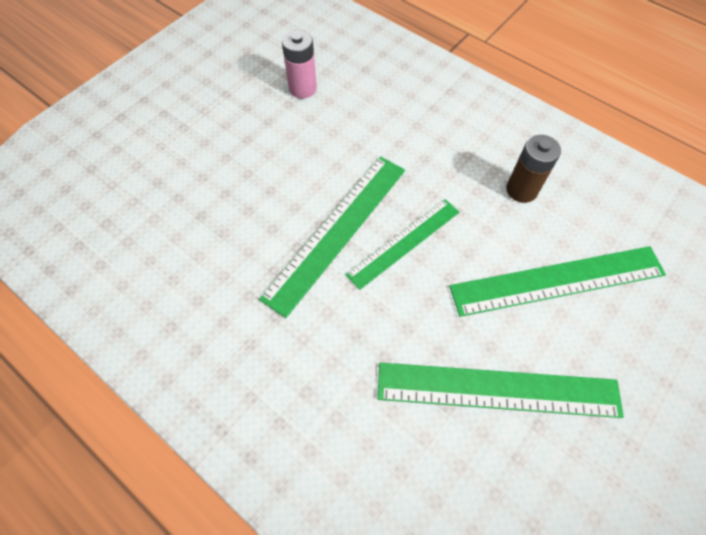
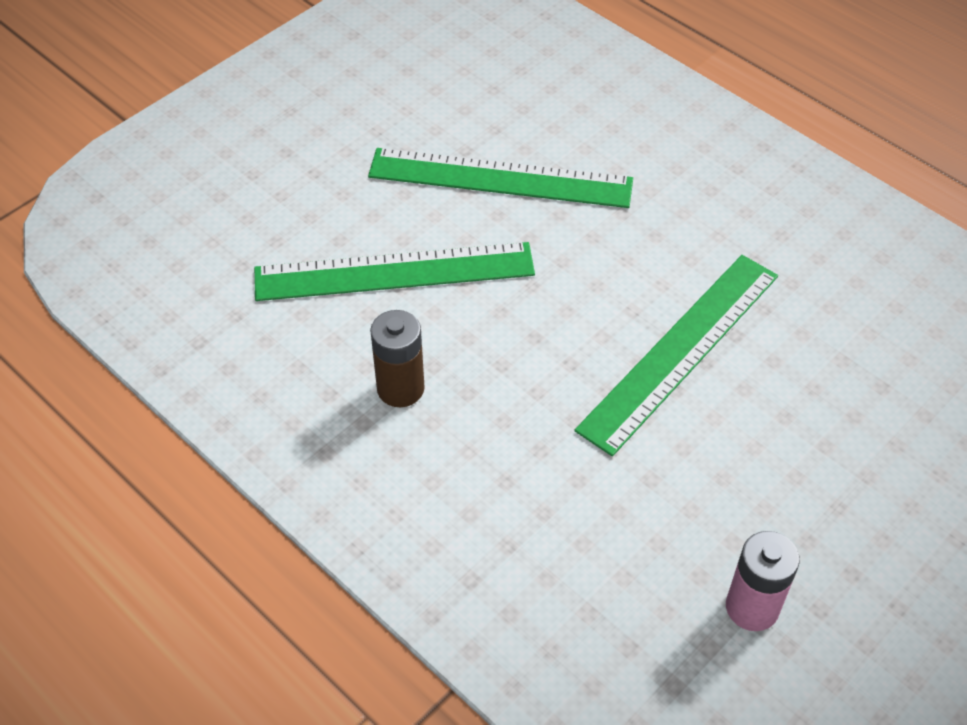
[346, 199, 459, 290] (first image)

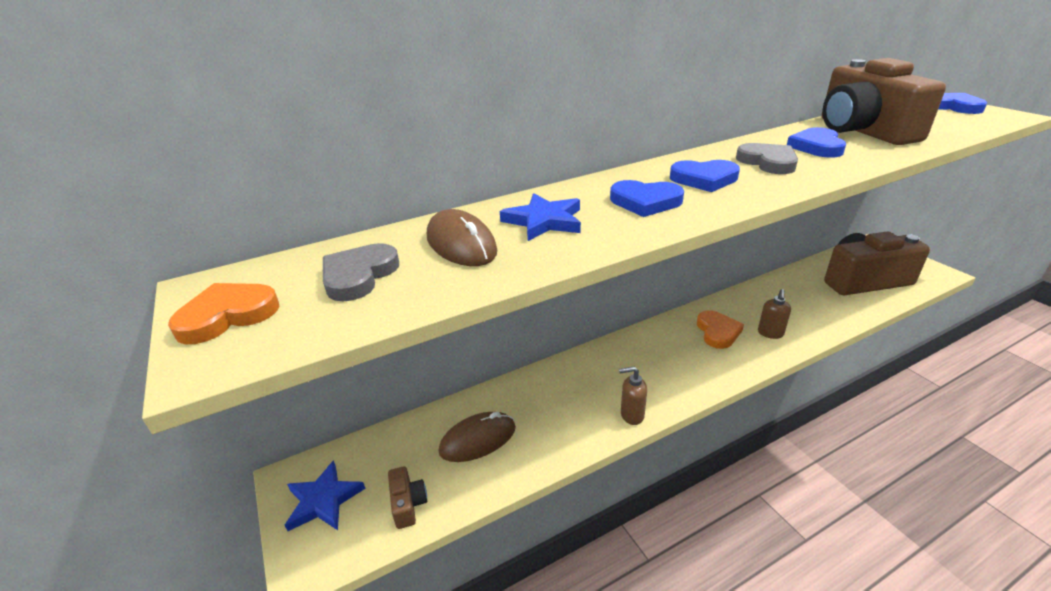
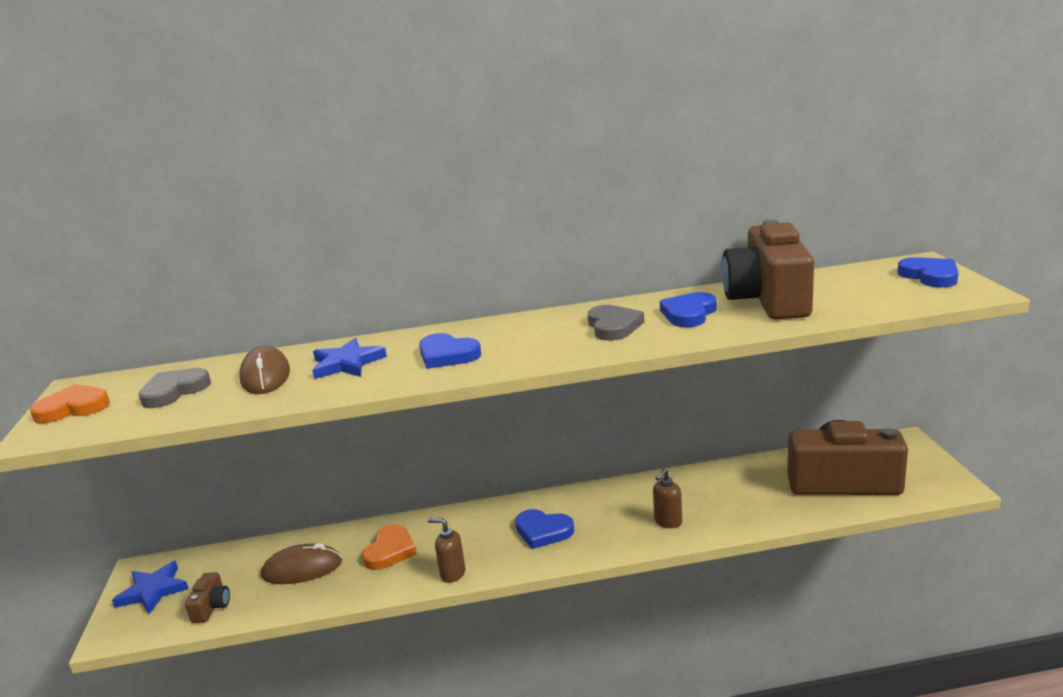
[515, 509, 574, 549]
[362, 524, 417, 570]

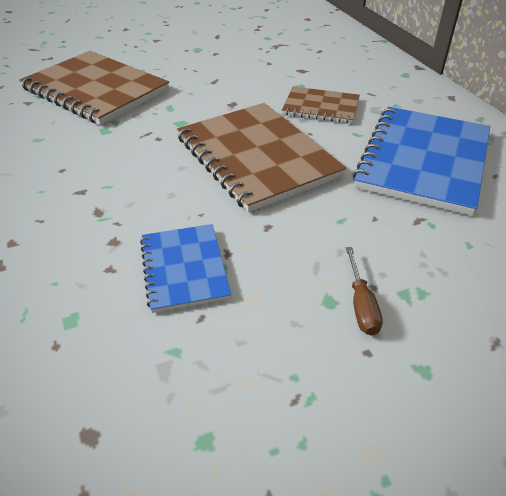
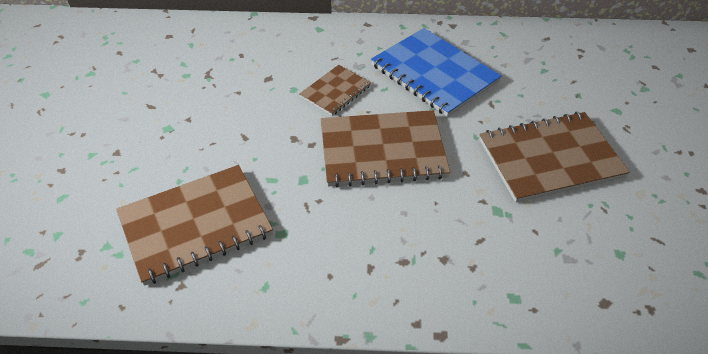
[140, 224, 231, 313] (first image)
[479, 112, 630, 203]

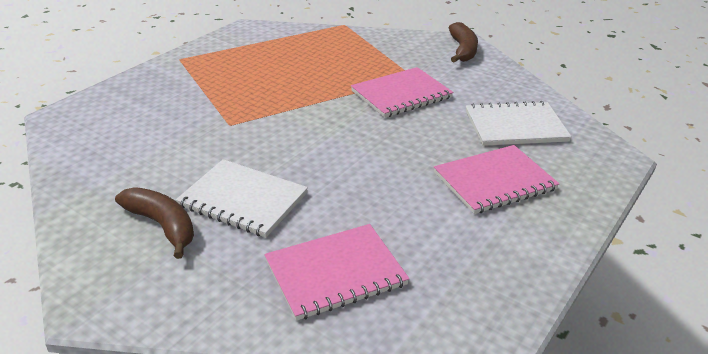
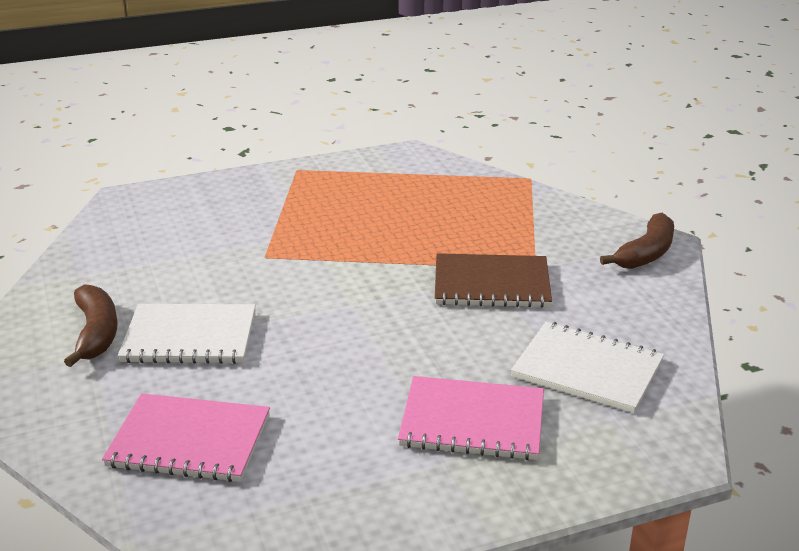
[435, 253, 552, 308]
[118, 304, 256, 364]

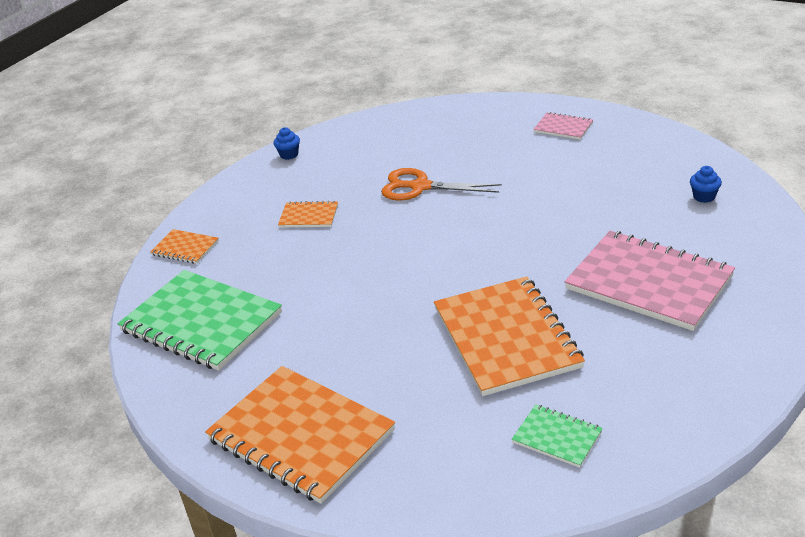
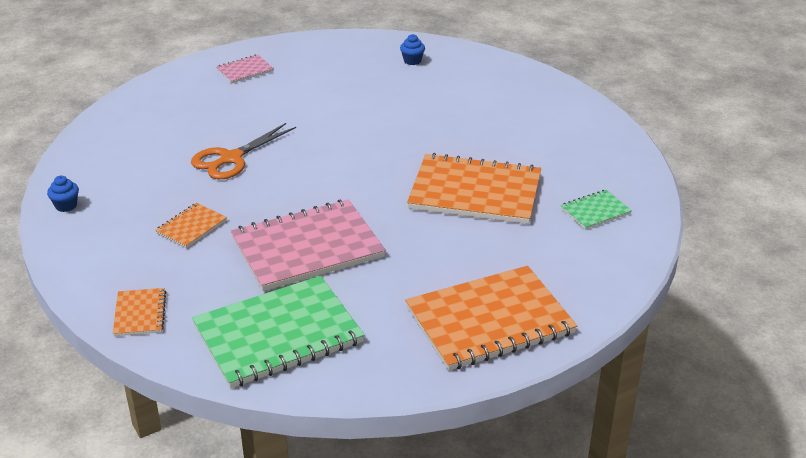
[231, 199, 386, 291]
[113, 288, 166, 336]

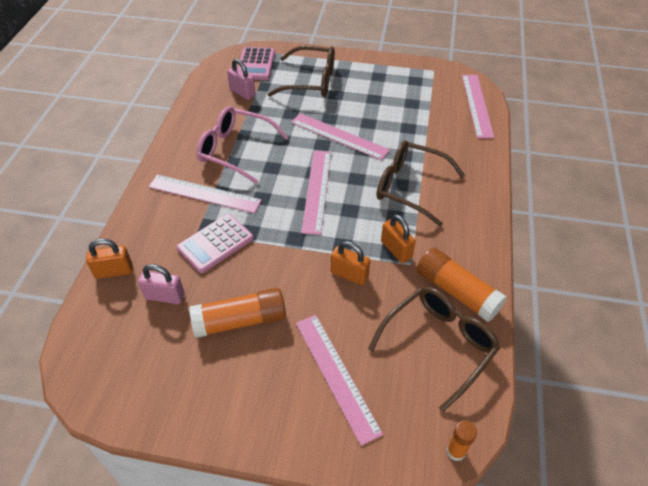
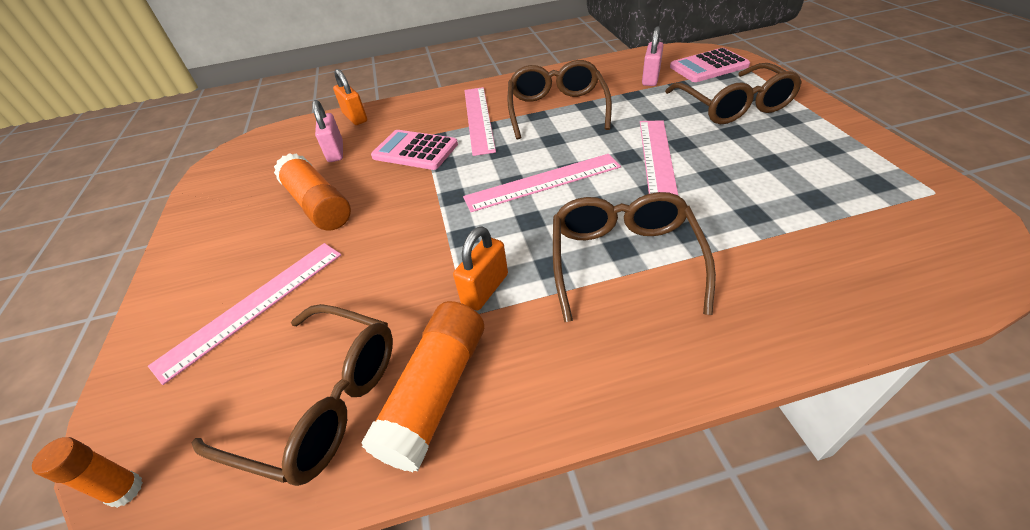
[331, 241, 370, 285] (first image)
[462, 75, 494, 139] (first image)
[507, 60, 612, 140]

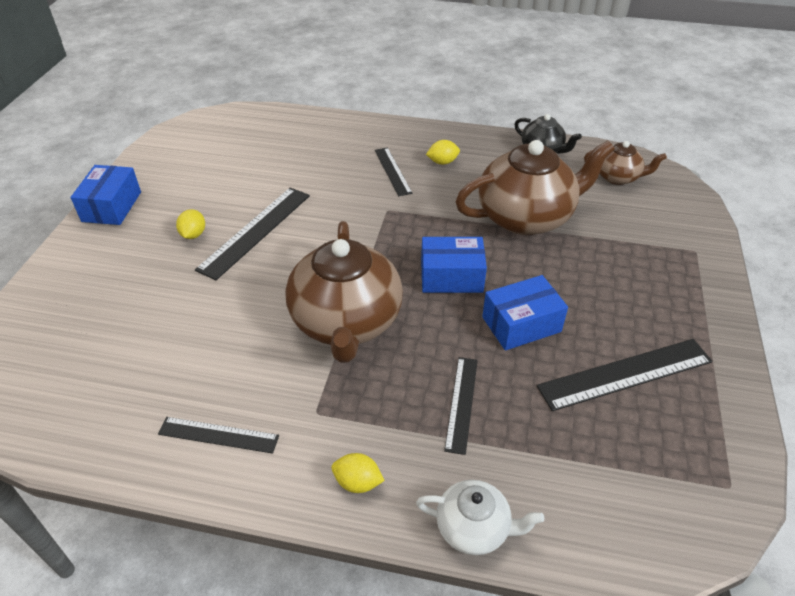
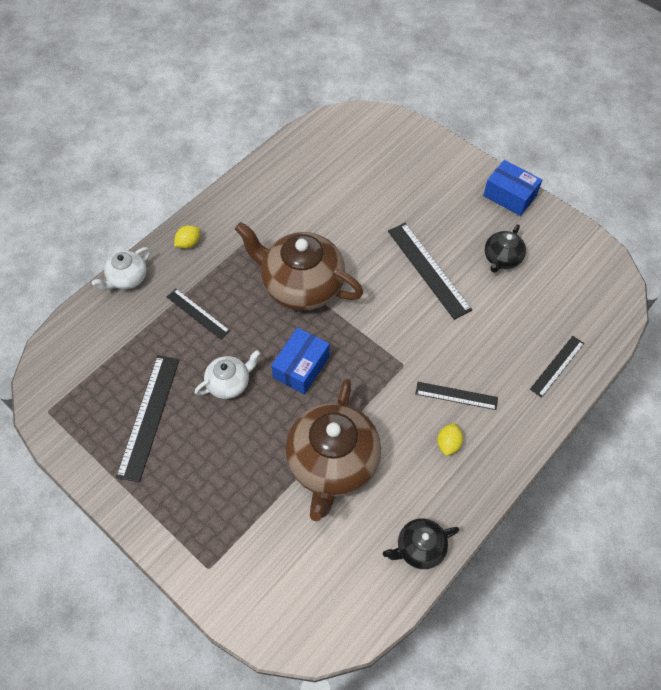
[176, 209, 205, 239] (first image)
[584, 141, 667, 185] (first image)
[485, 224, 526, 273]
[530, 336, 584, 398]
[195, 350, 260, 399]

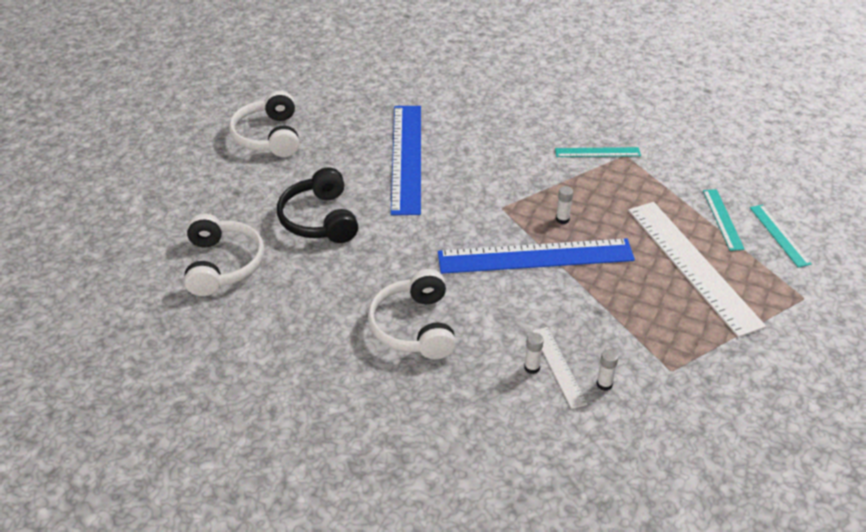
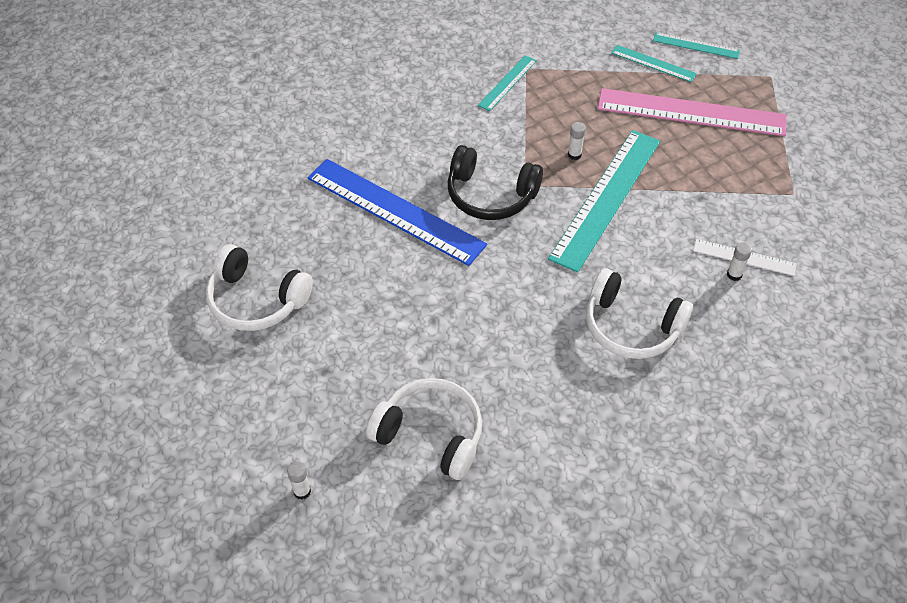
[448, 145, 543, 220]
[287, 461, 311, 500]
[548, 130, 660, 272]
[598, 88, 787, 137]

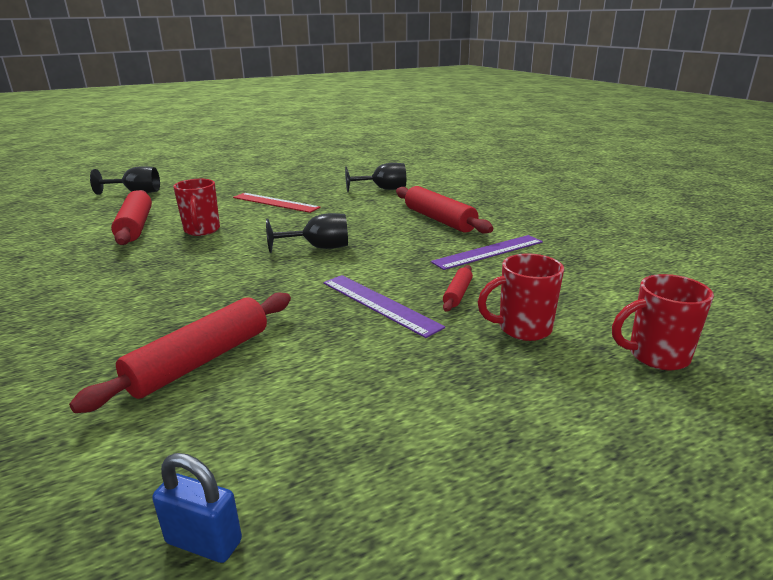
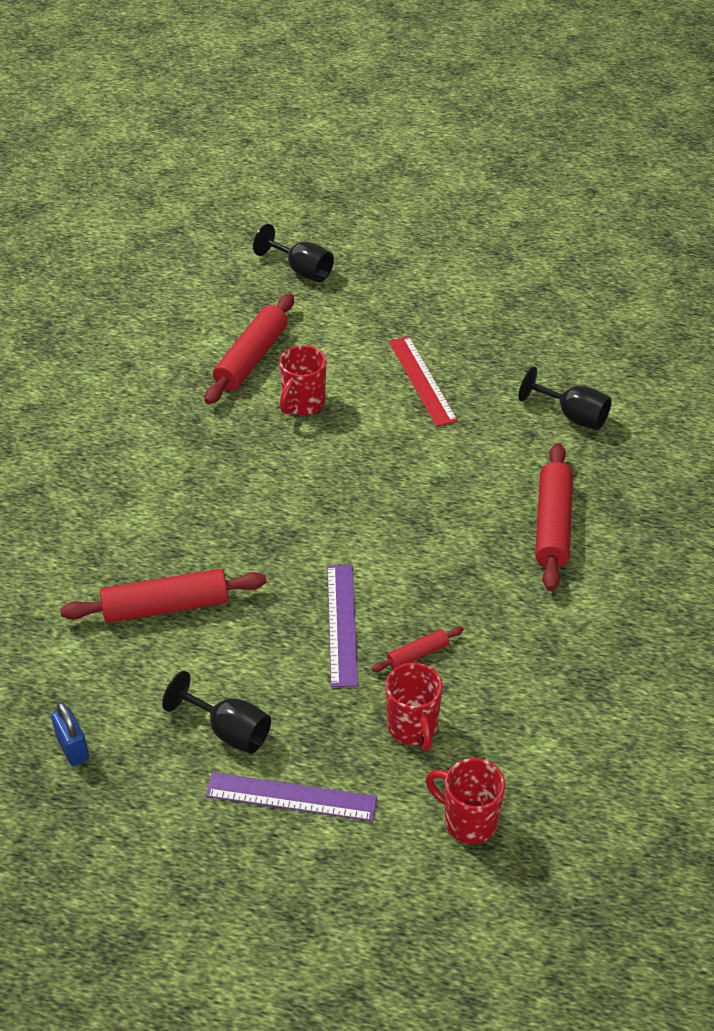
[162, 671, 271, 754]
[205, 772, 377, 821]
[386, 662, 443, 751]

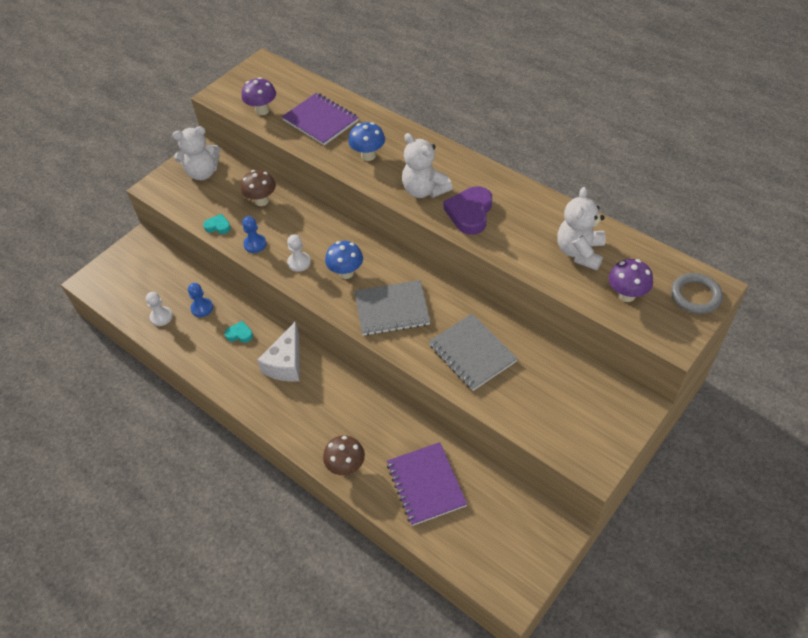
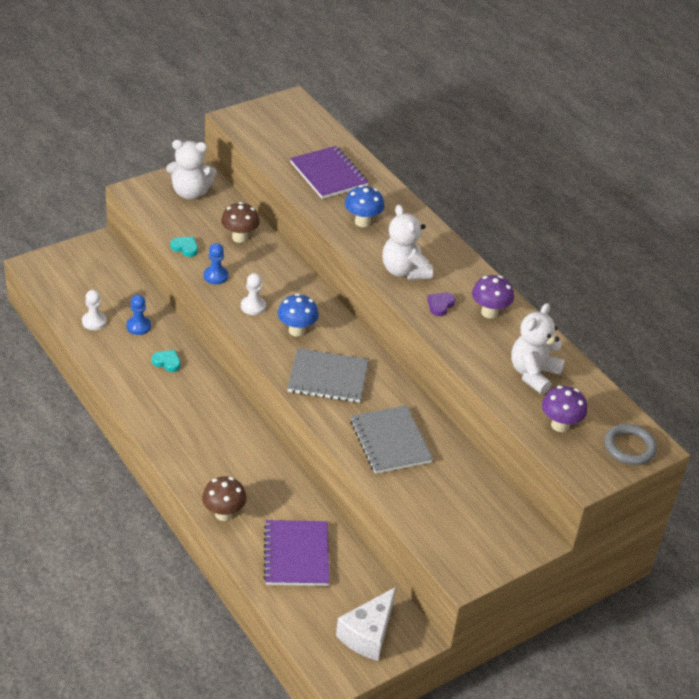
[472, 275, 514, 319]
[336, 587, 396, 661]
[427, 293, 455, 316]

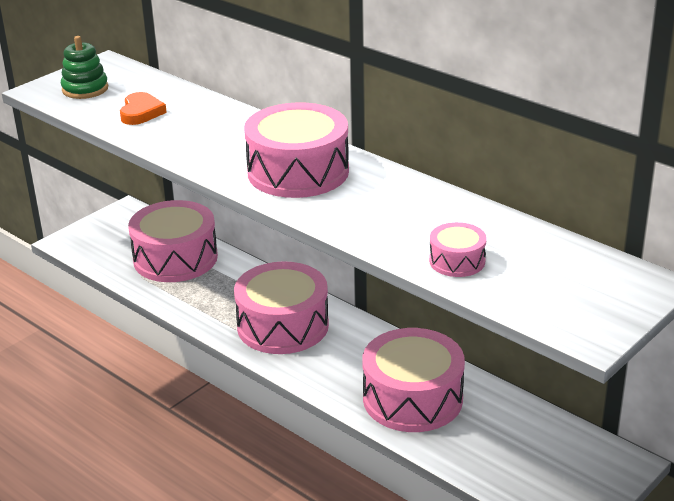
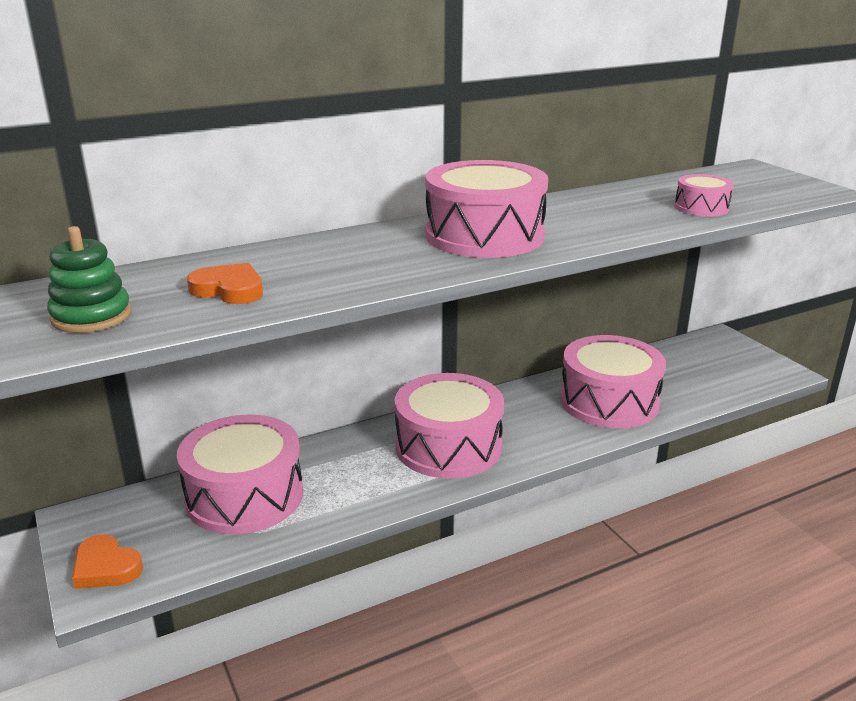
[72, 534, 143, 589]

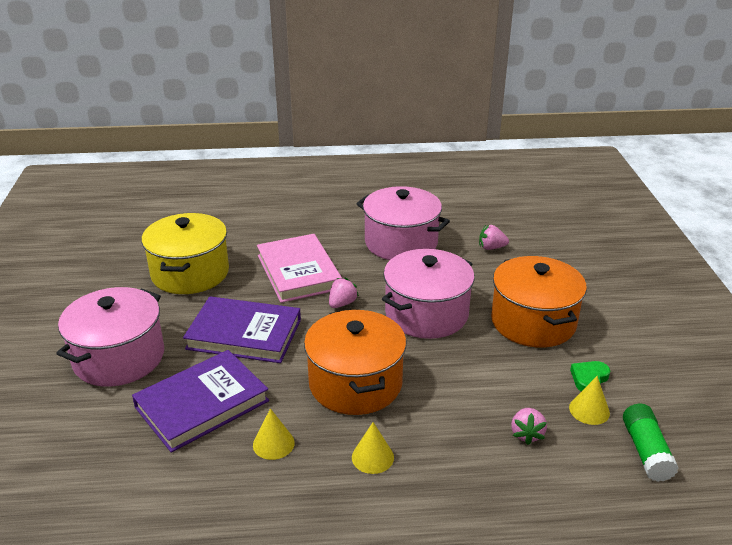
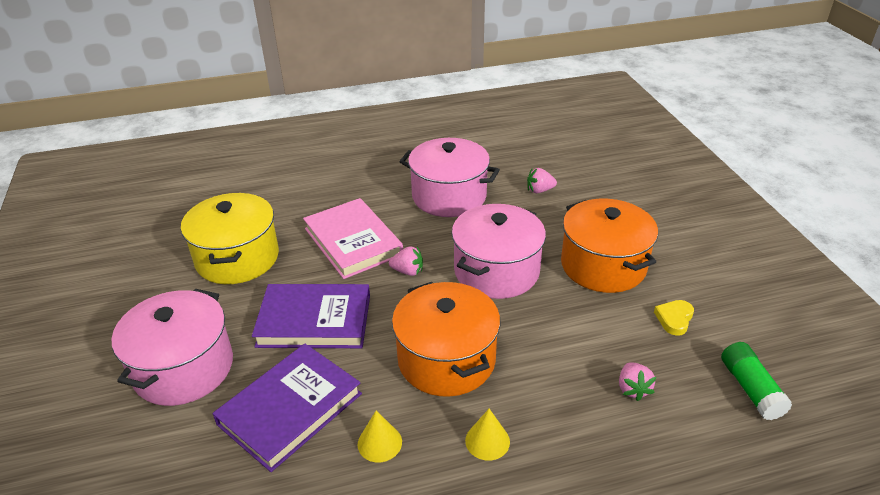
[569, 376, 610, 425] (first image)
[654, 300, 694, 336]
[389, 246, 423, 276]

